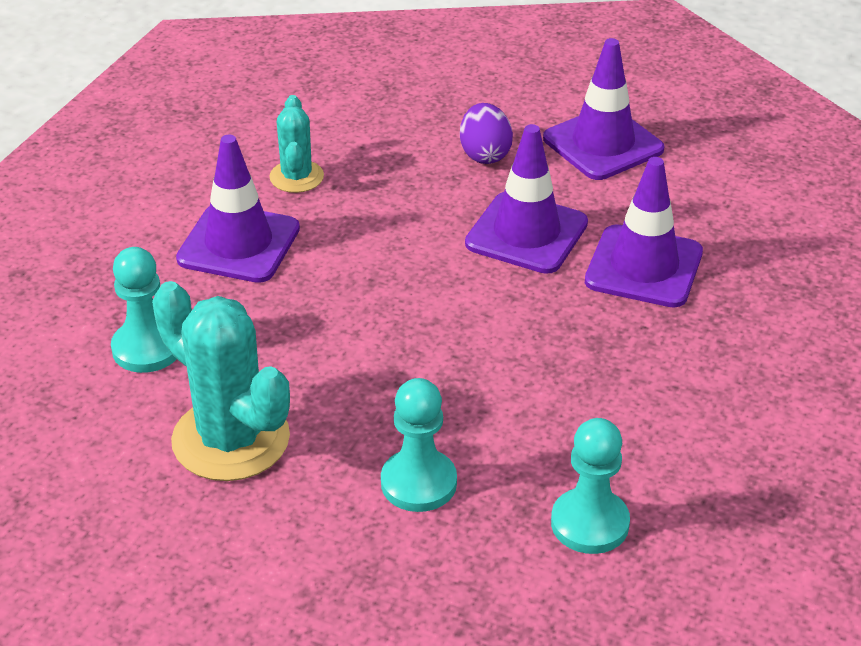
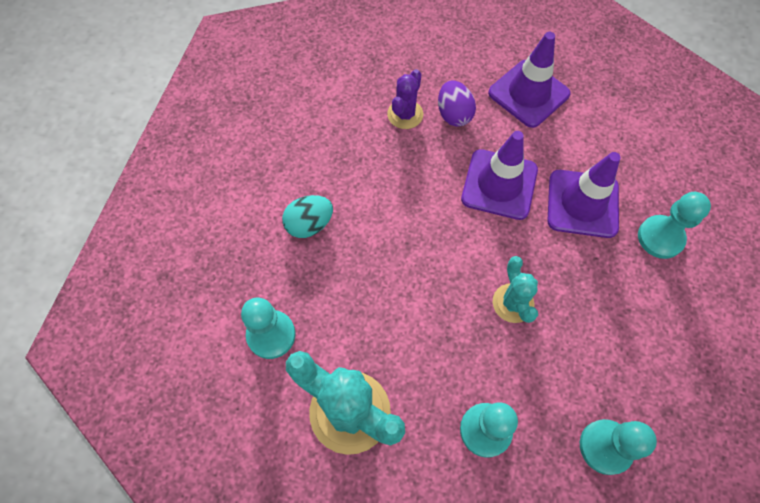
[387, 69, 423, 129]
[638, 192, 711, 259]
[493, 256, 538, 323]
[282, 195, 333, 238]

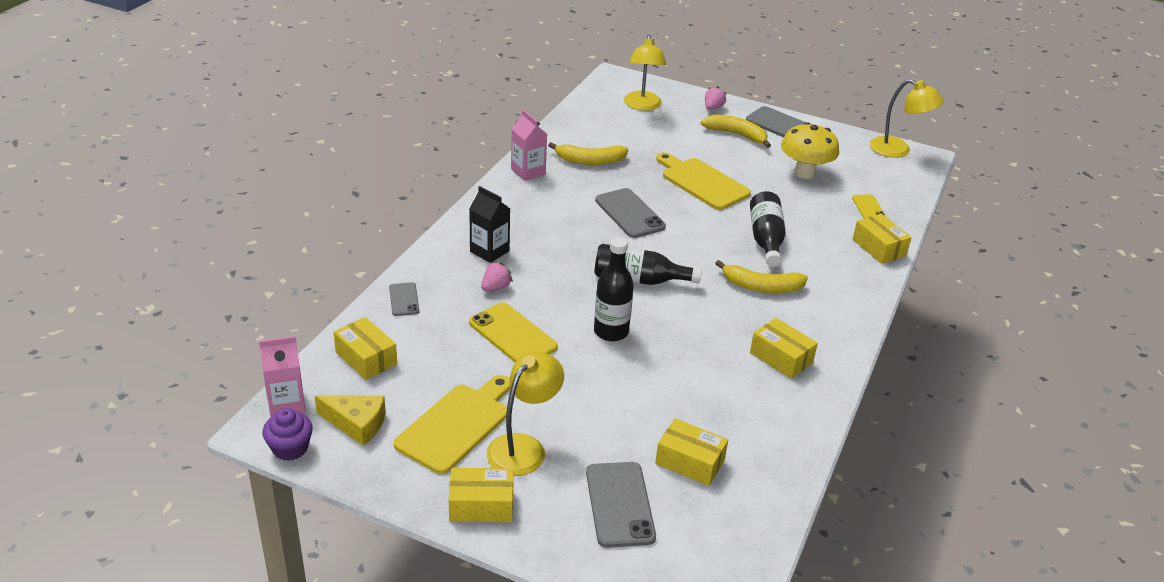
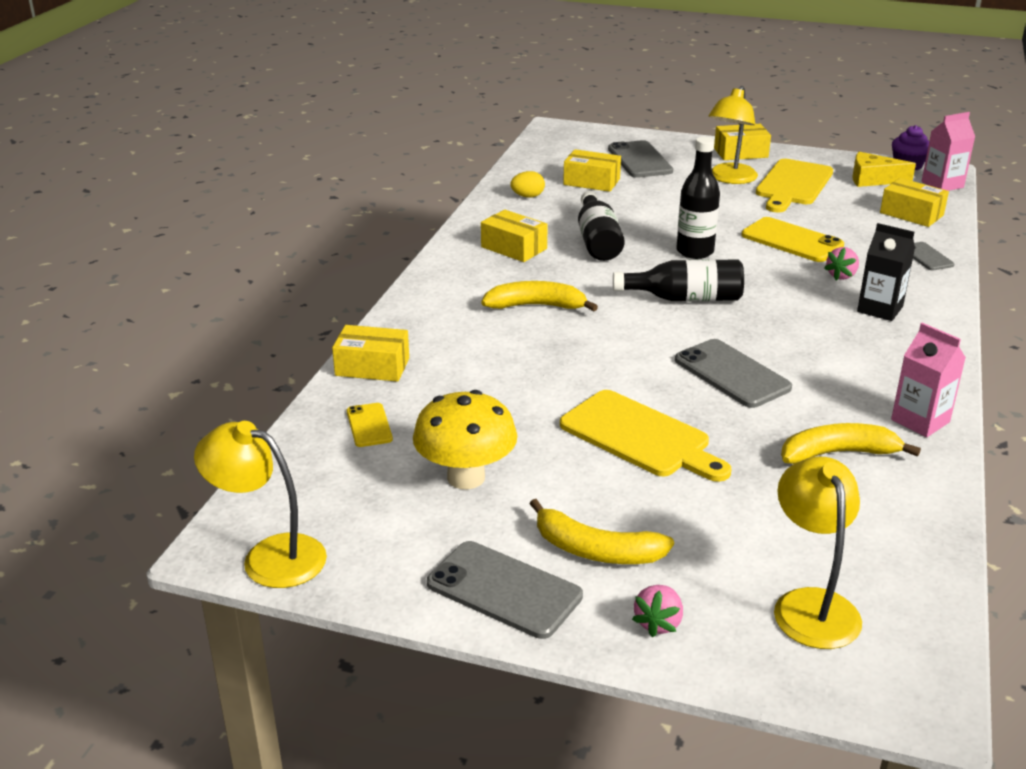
[510, 171, 545, 197]
[578, 191, 625, 261]
[332, 325, 409, 382]

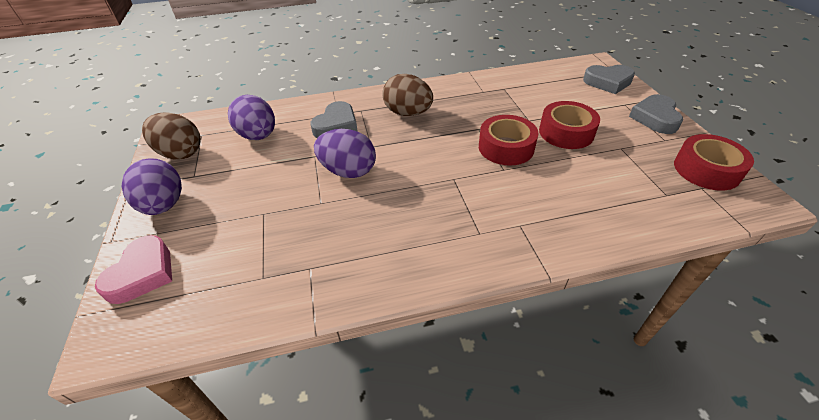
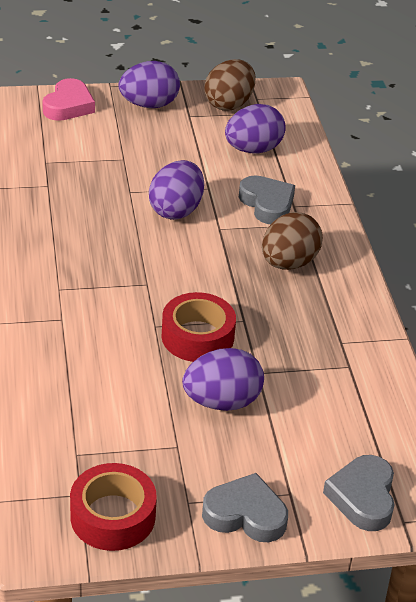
[182, 348, 264, 411]
[42, 78, 95, 121]
[239, 175, 295, 224]

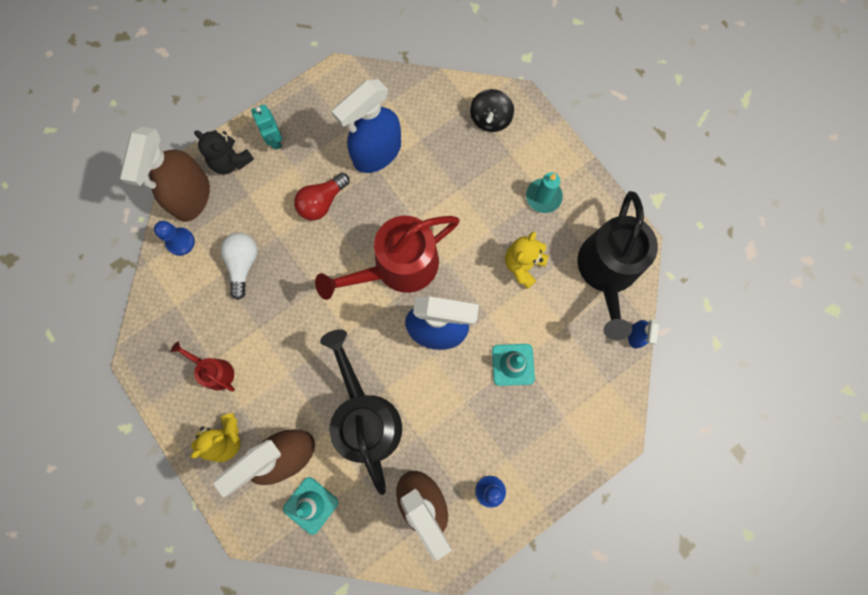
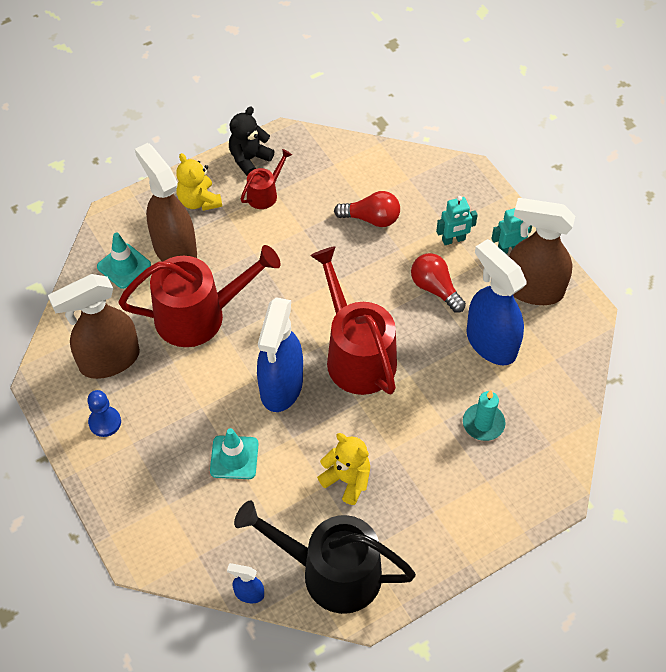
[154, 221, 195, 256] (first image)
[470, 89, 514, 132] (first image)
[436, 196, 478, 245]
[509, 198, 575, 305]
[229, 107, 275, 176]
[463, 390, 505, 441]
[334, 191, 400, 227]
[118, 245, 280, 347]

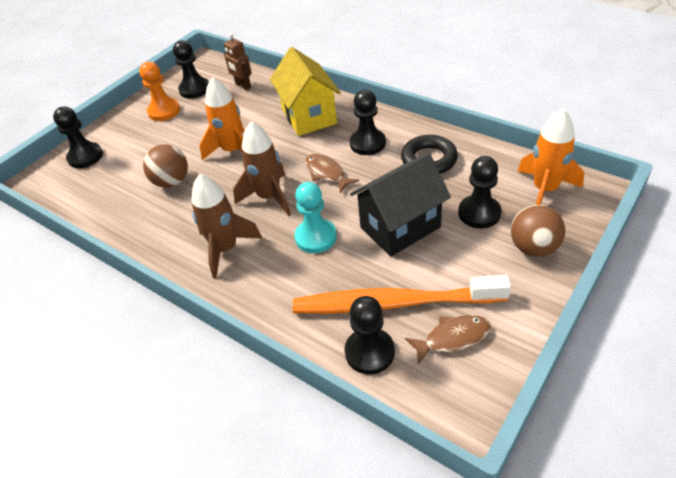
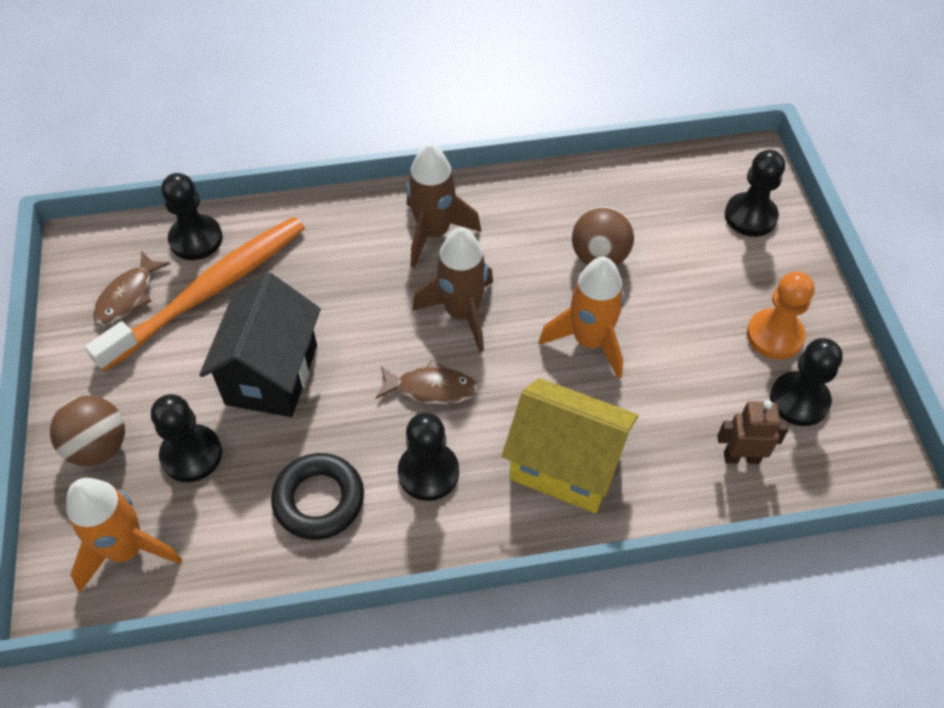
[294, 182, 337, 253] (first image)

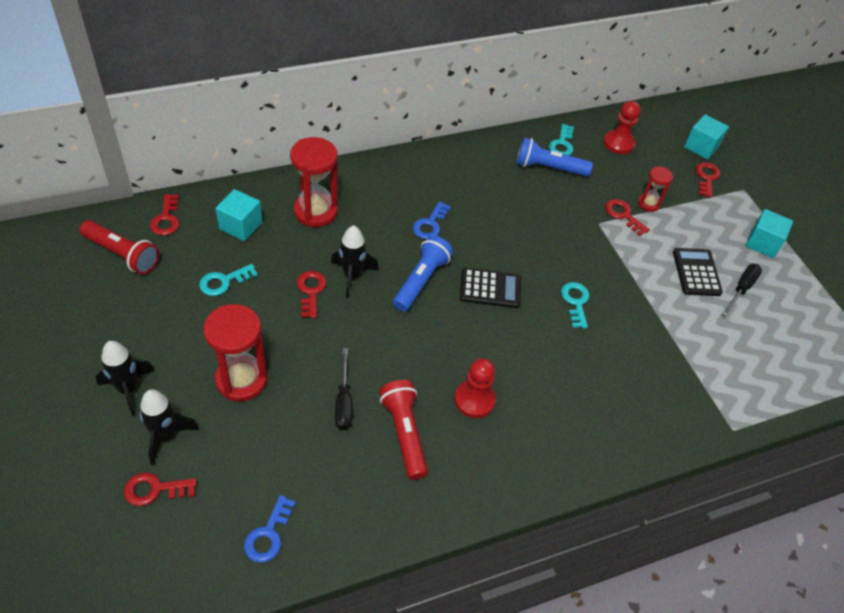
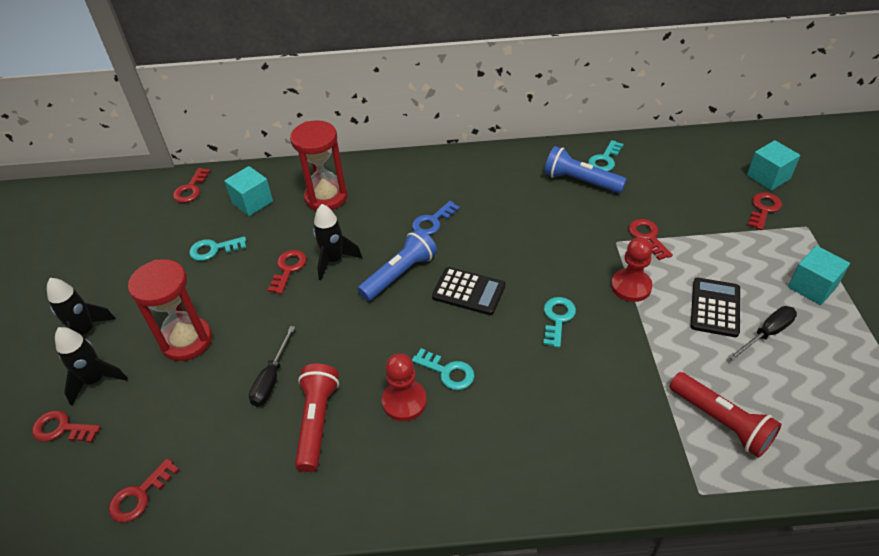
[638, 167, 673, 212] (first image)
[412, 348, 475, 390]
[670, 372, 782, 458]
[611, 237, 653, 302]
[109, 458, 179, 522]

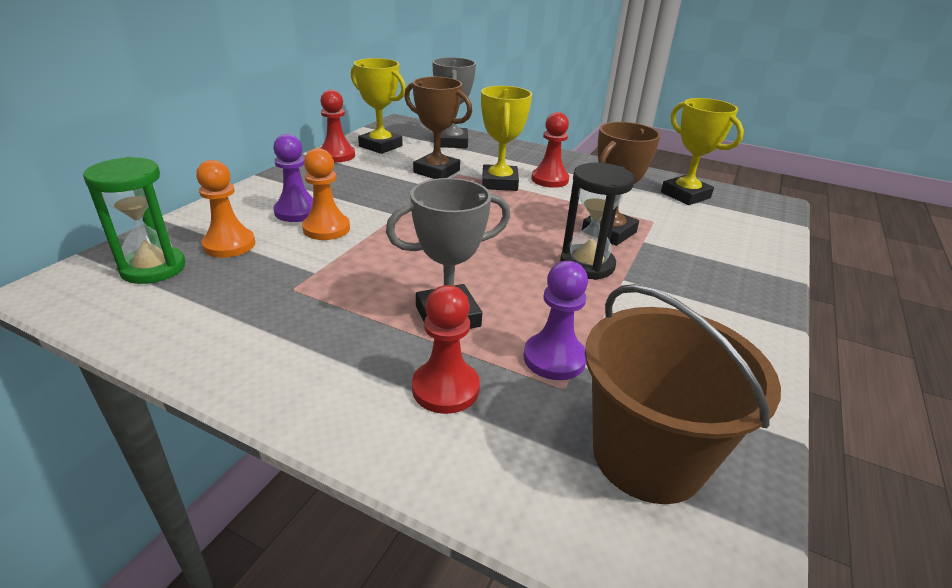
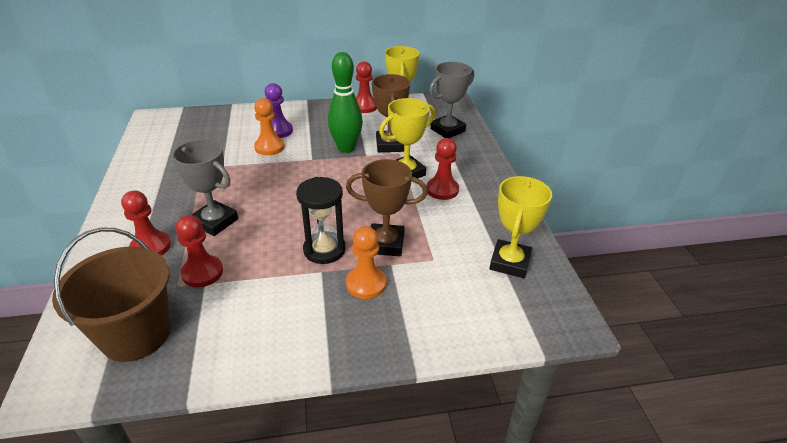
[83, 157, 185, 284] (first image)
[328, 52, 363, 153]
[346, 226, 386, 299]
[176, 215, 223, 287]

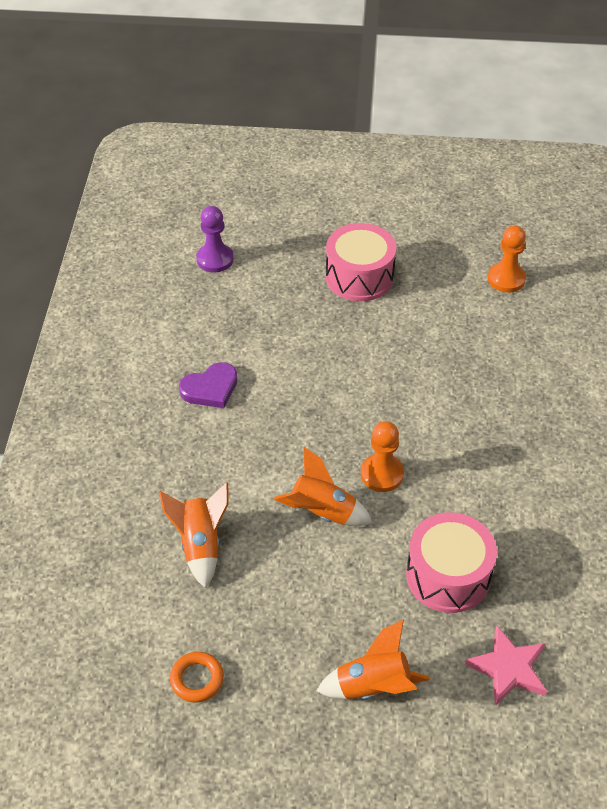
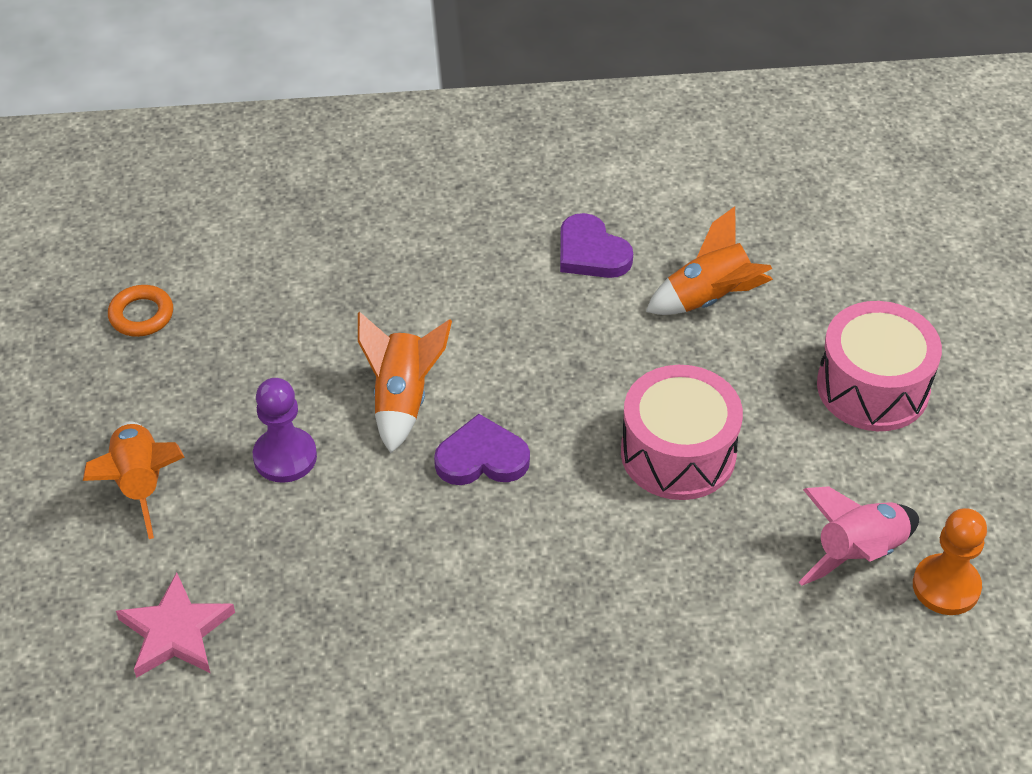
[799, 486, 919, 586]
[646, 206, 773, 315]
[253, 378, 317, 483]
[621, 365, 743, 500]
[434, 414, 530, 485]

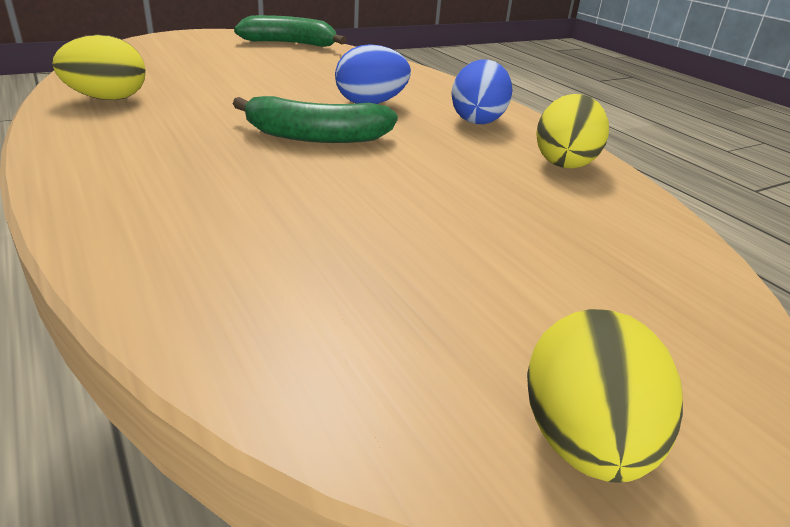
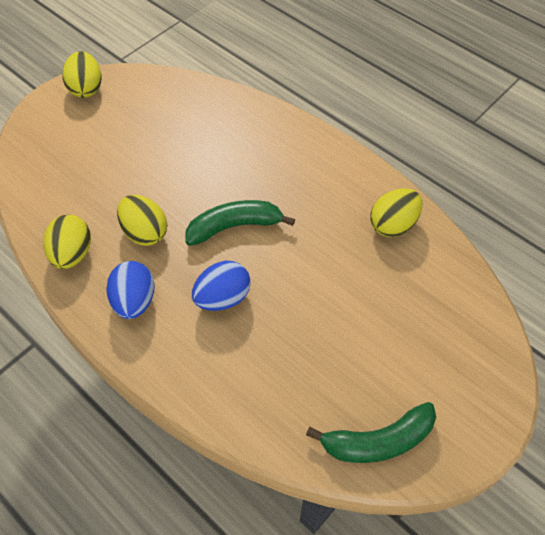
[117, 195, 168, 246]

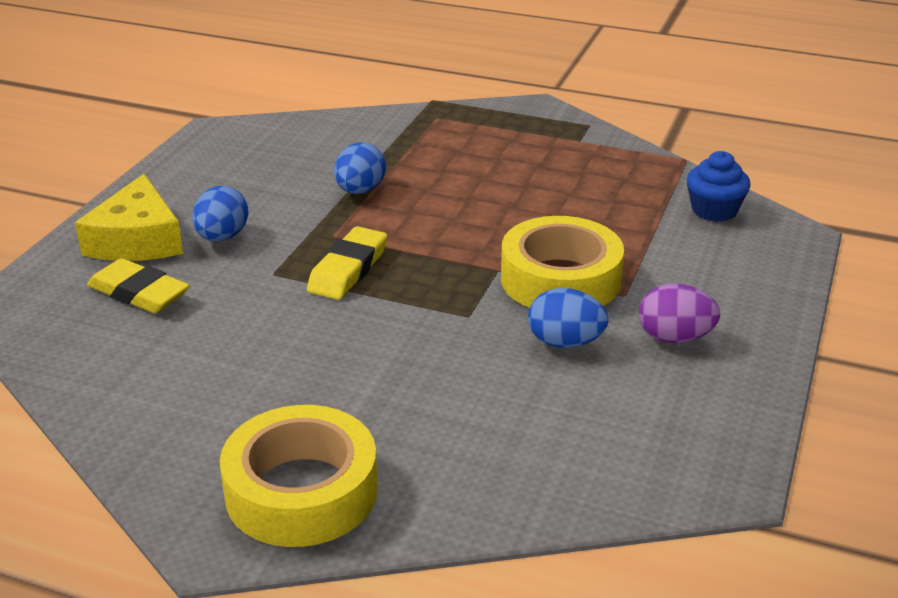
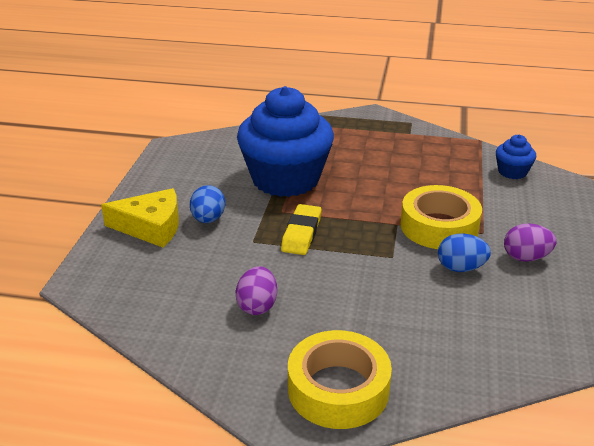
[87, 258, 190, 313] (first image)
[236, 266, 277, 315]
[237, 86, 334, 197]
[101, 188, 179, 247]

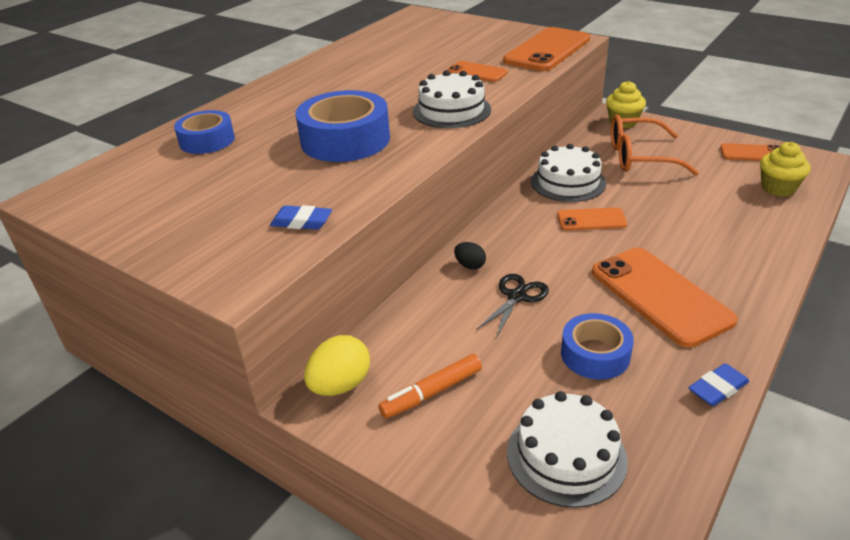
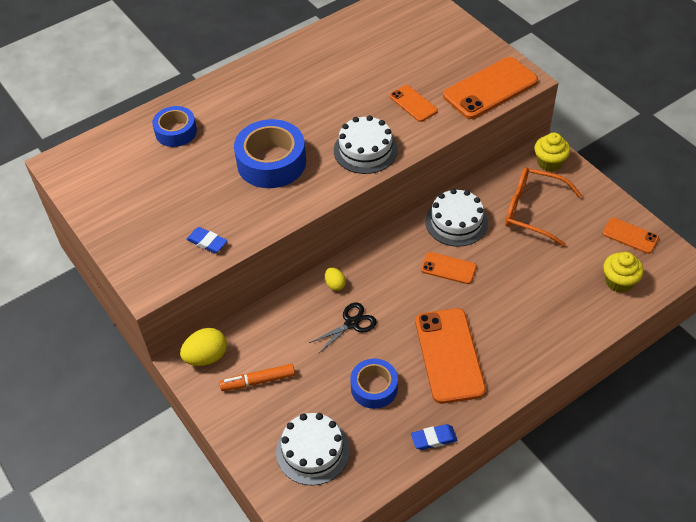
[325, 267, 346, 291]

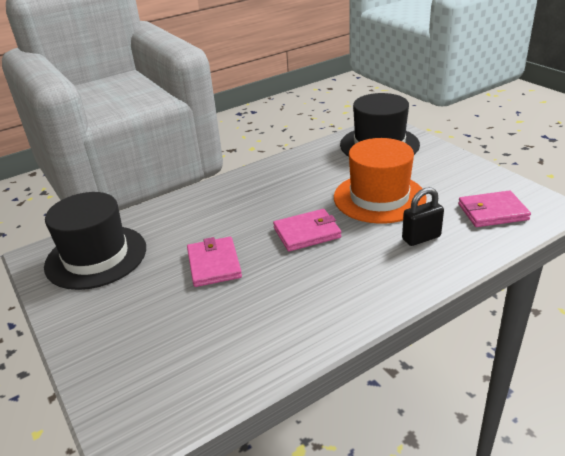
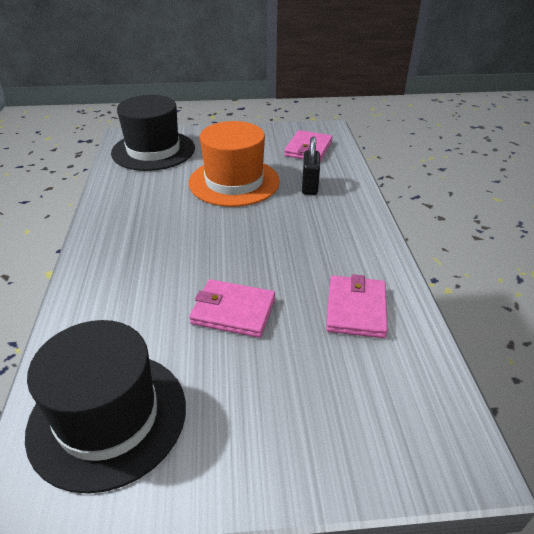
[326, 274, 388, 338]

